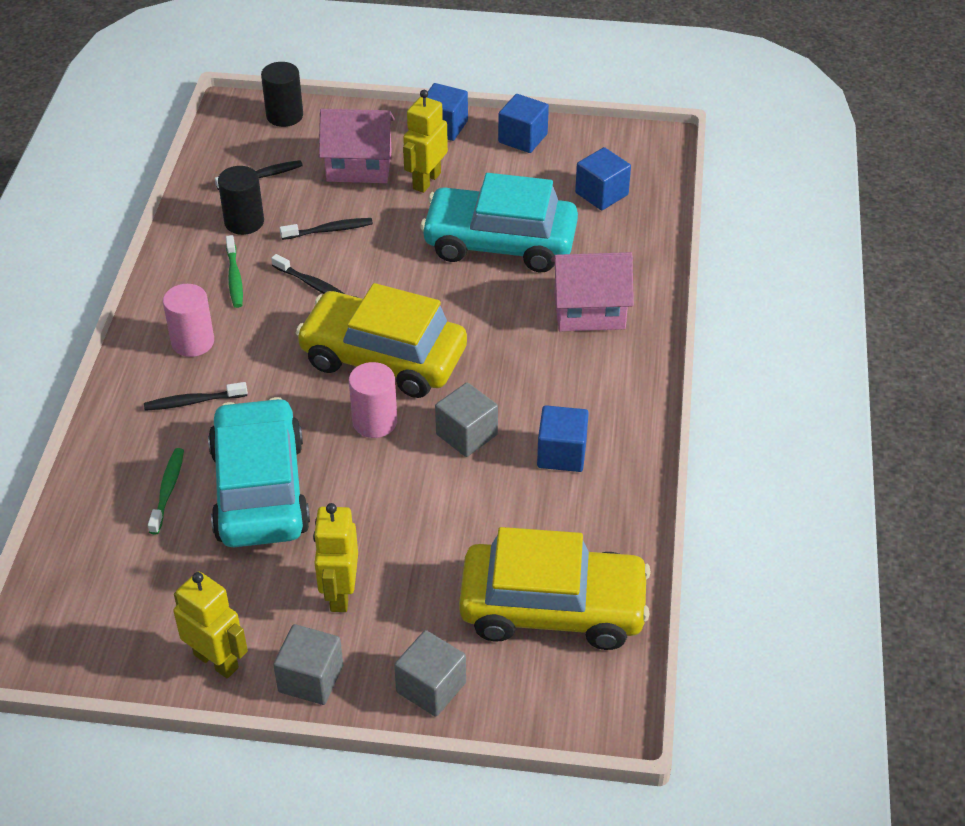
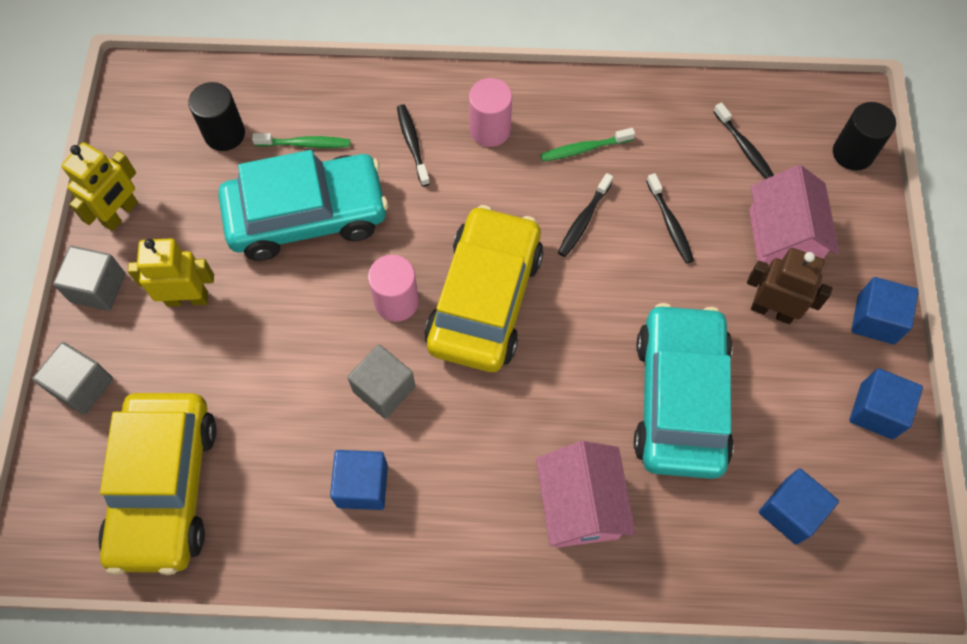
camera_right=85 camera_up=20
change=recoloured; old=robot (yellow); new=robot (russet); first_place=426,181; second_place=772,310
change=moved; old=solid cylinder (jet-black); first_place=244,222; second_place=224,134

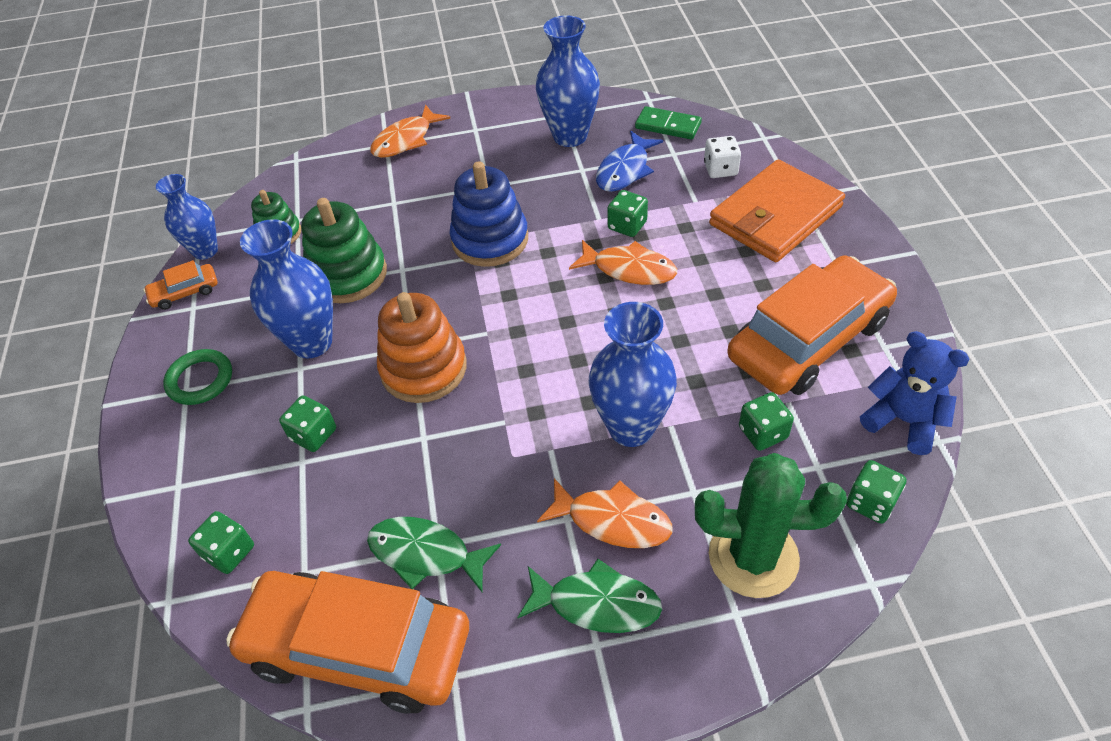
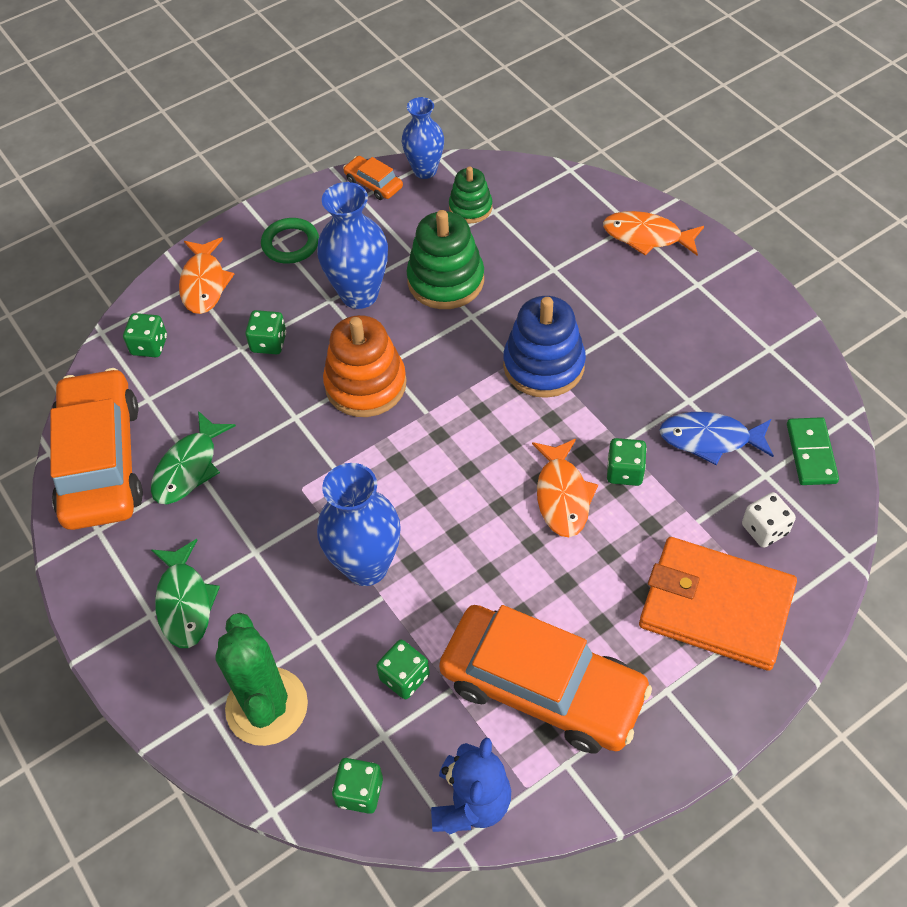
camera_right=65 camera_up=5
change=removed; old=flower vase (royal blue); first_place=570,136
change=moved; old=toy fish (orange-coloured); first_place=613,520; second_place=204,283
change=turned; old=toy fish (emerald); first_place=425,554; second_place=189,468; degrees=-150

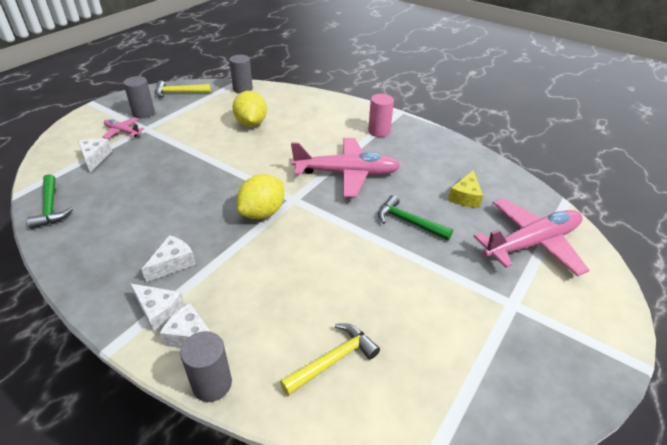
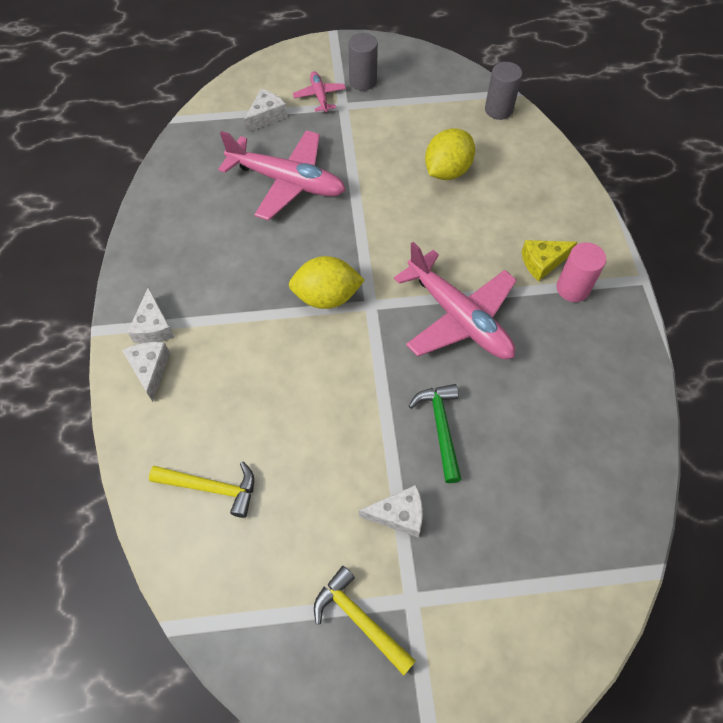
camera_right=50 camera_up=20
change=moved; old=carpenter's hammer (yellow); first_place=179,93; second_place=359,619
change=moved; old=piece of cheese (yellow); first_place=465,197; second_place=542,262
change=removed; old=carpenter's hammer (emerald); first_place=51,207
change=moved; old=plane (rosy); first_place=531,243; second_place=287,182
change=moved; old=piece of cheese (white); first_place=173,263; second_place=399,515
change=removed; old=solid cylinder (grey); first_place=212,384

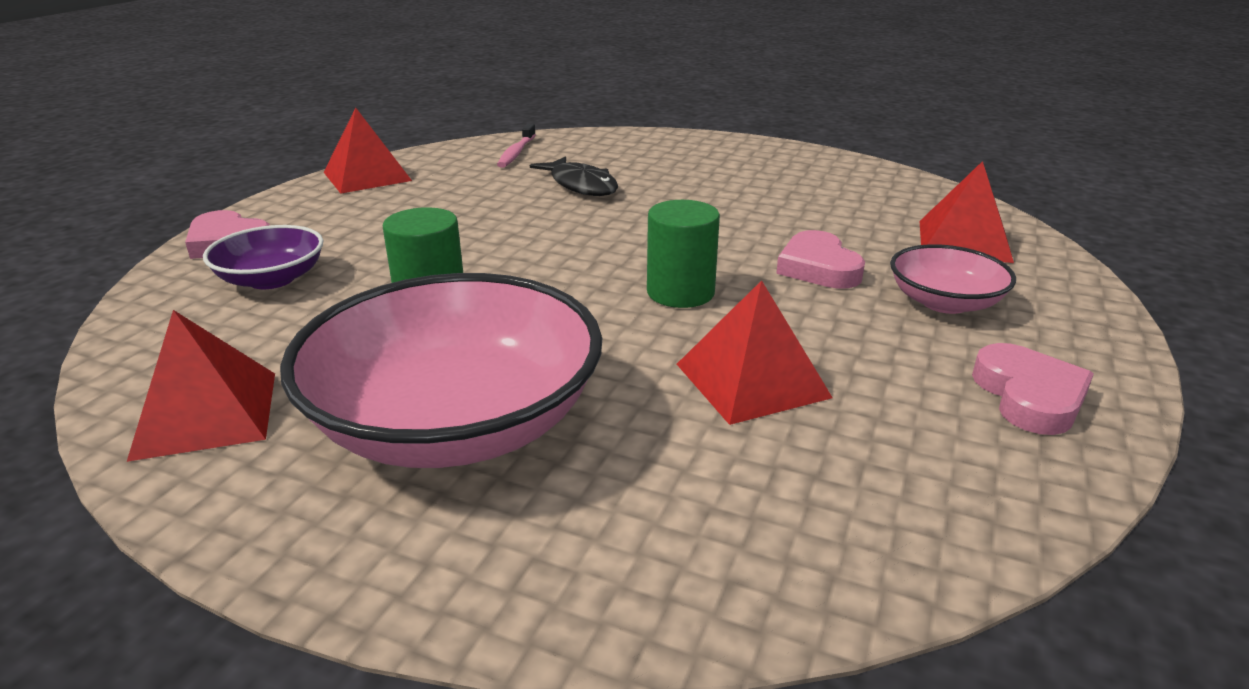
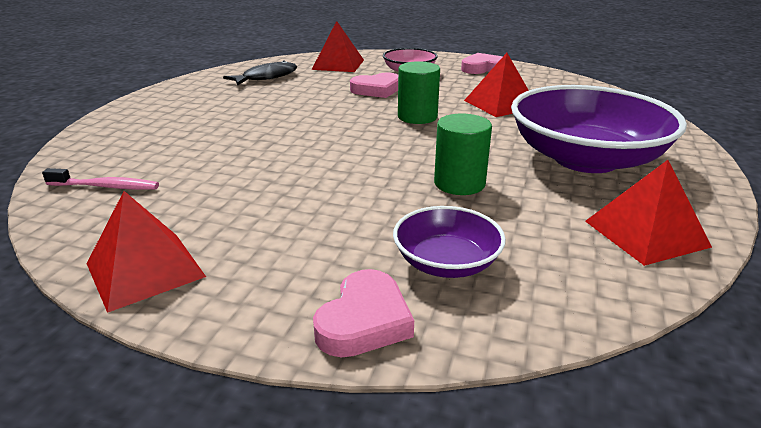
camera_right=-95 camera_up=0
change=moved; old=toy fish (jet-black); first_place=581,185; second_place=266,77
change=recoloured; old=deep dish (rosy); new=deep dish (royal purple); first_place=456,422; second_place=585,159

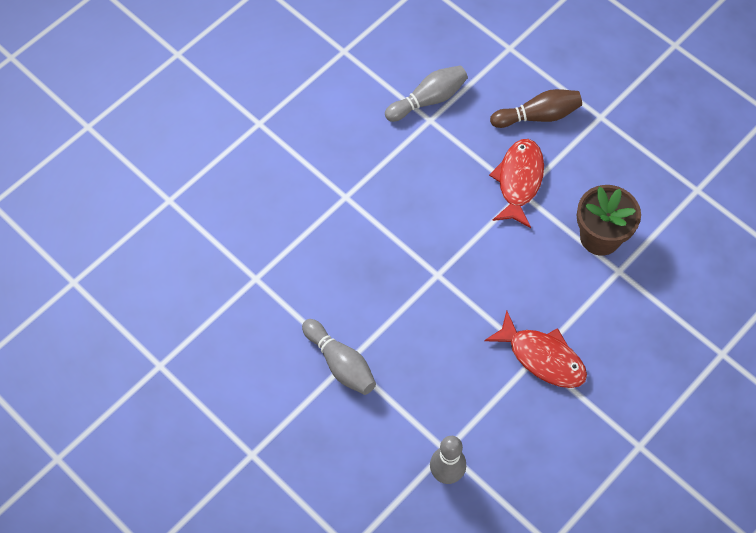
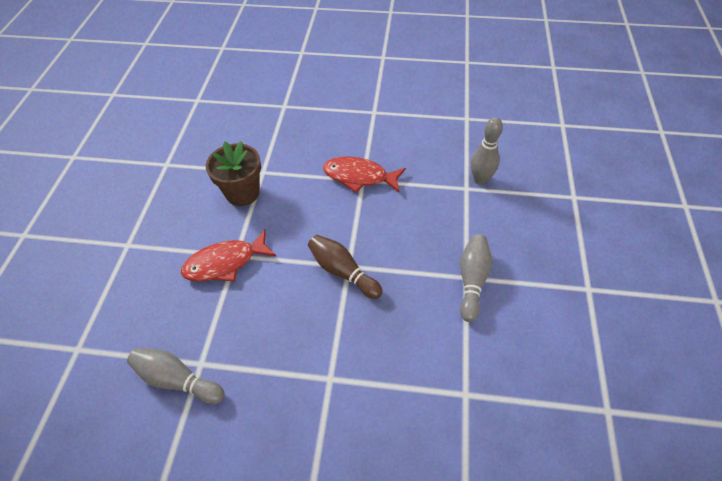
camera_right=-125 camera_up=-10
change=moved; old=tenpin (russet); first_place=538,116; second_place=343,272
change=turned; old=toy fish (scarlet); first_place=542,357; second_place=359,177; degrees=-75

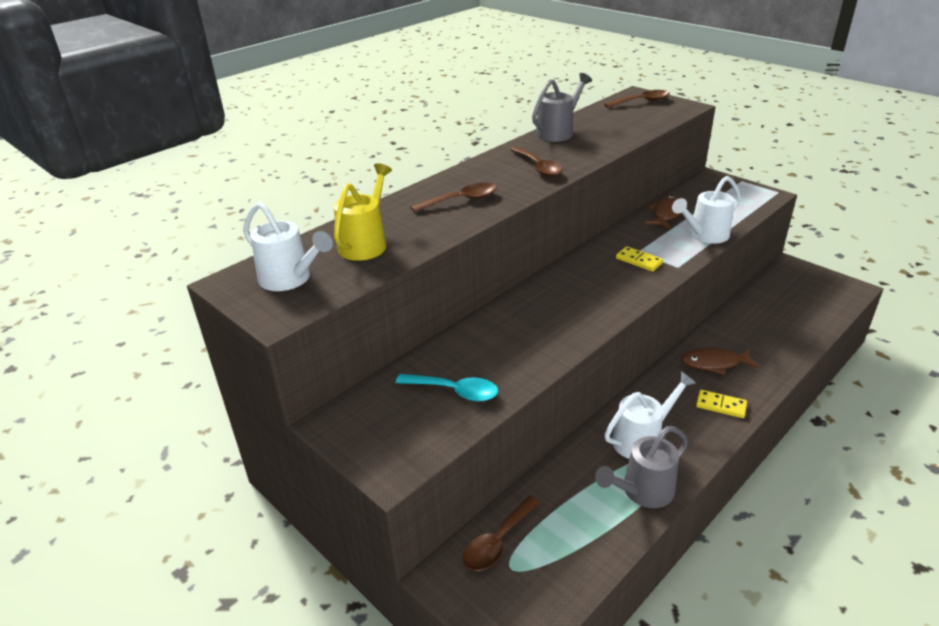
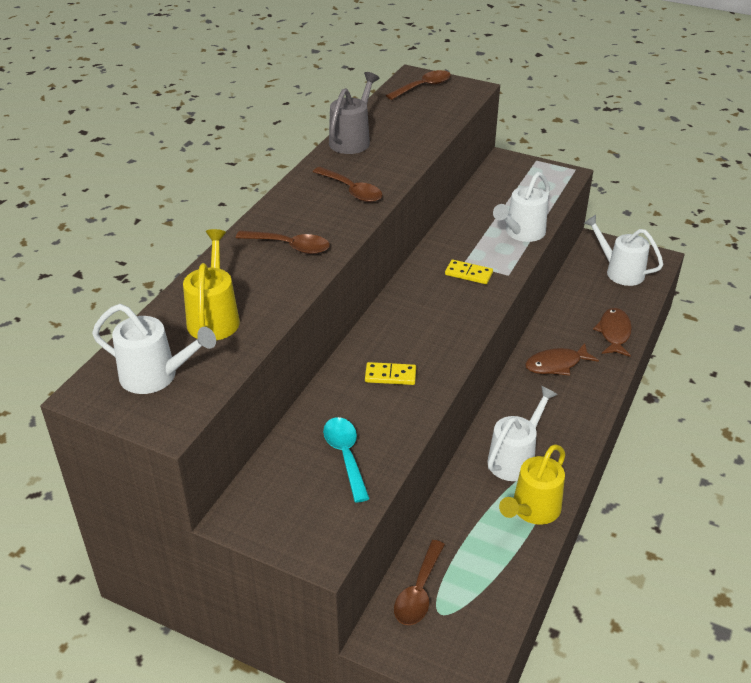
camera_right=-20 camera_up=5
change=turned; old=tablespoon (russet); first_place=461,200; second_place=289,246; degrees=60
change=moved; old=toy fish (russet); first_place=667,214; second_place=614,333
change=turned; old=tablespoon (aqua); first_place=454,391; second_place=345,456; degrees=-105
change=moved; old=domino tile (yellow); first_place=721,406; second_place=390,376
change=recoloured; old=watering pot (grey); new=watering pot (yellow); first_place=642,492; second_place=532,510
change=added; new=watering pot (white); second_place=619,271

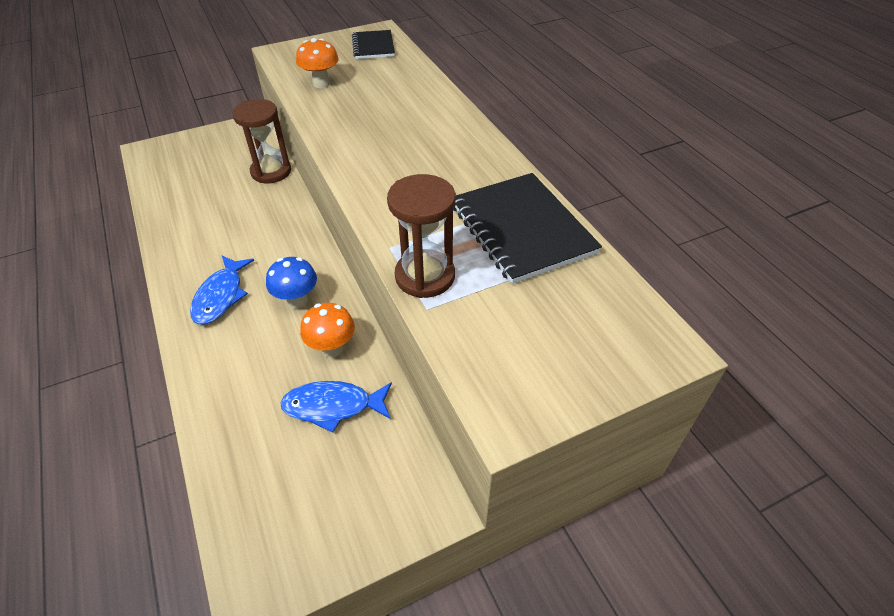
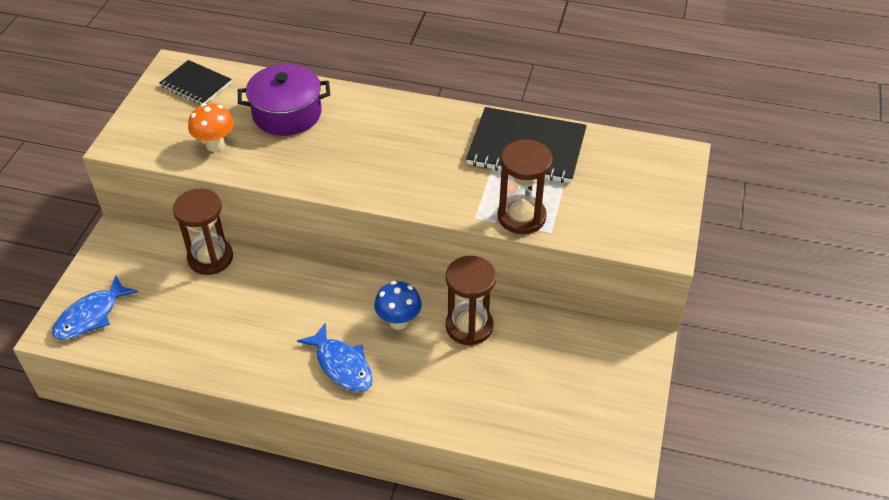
camera_right=-50 camera_up=0
change=replaced; old=mushroom (orange-coloured); new=sand timer (russet); first_place=332,348; second_place=469,326
change=moved; old=toy fish (royal blue); first_place=333,406; second_place=91,316
change=added; new=cooking pot (royal purple); second_place=287,114

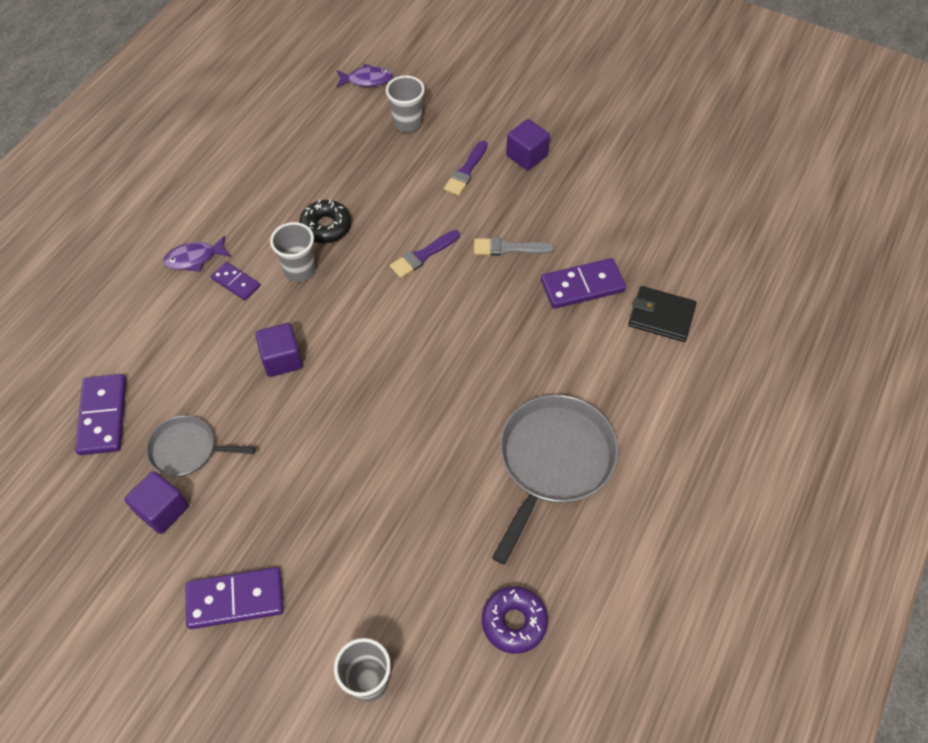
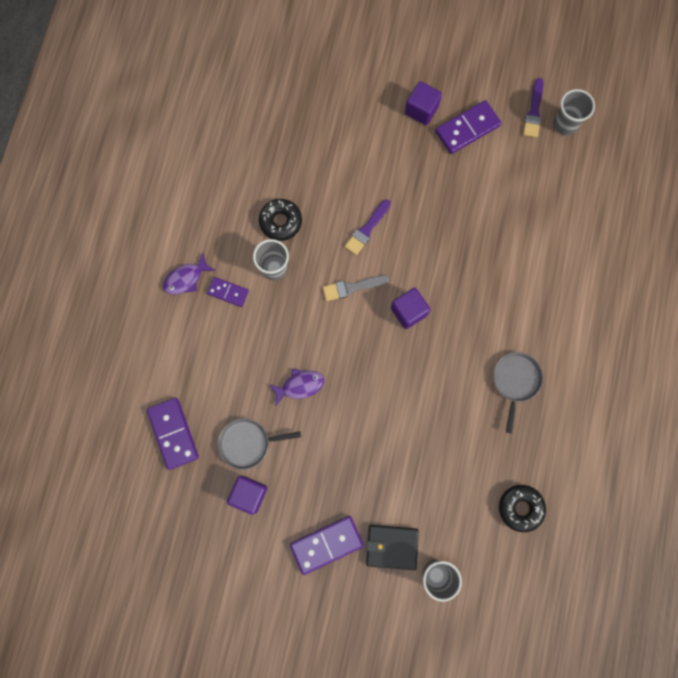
camera_right=-15 camera_up=20
change=moved; old=toy fish (royal purple); first_place=367,80; second_place=300,385
change=moved; old=beaker (grey); first_place=407,123; second_place=565,124
change=moved; old=paint brush (royal purple); first_place=466,171; second_place=533,112
change=moved; old=paint brush (grey); first_place=508,248; second_place=352,287
change=moved; old=domino tile (royal purple); first_place=582,286; second_place=467,129
change=moved; old=wallet (jet-black); first_place=661,316; second_place=392,546
change=moved; old=solid cube (royal purple); first_place=282,359; second_place=408,311
change=resized; old=skillet (grey); first_place=553,461; second_place=515,381; factor=0.57
change=recoloured; old=glazed donut (royal purple); new=glazed donut (jet-black); first_place=514,622; second_place=520,508

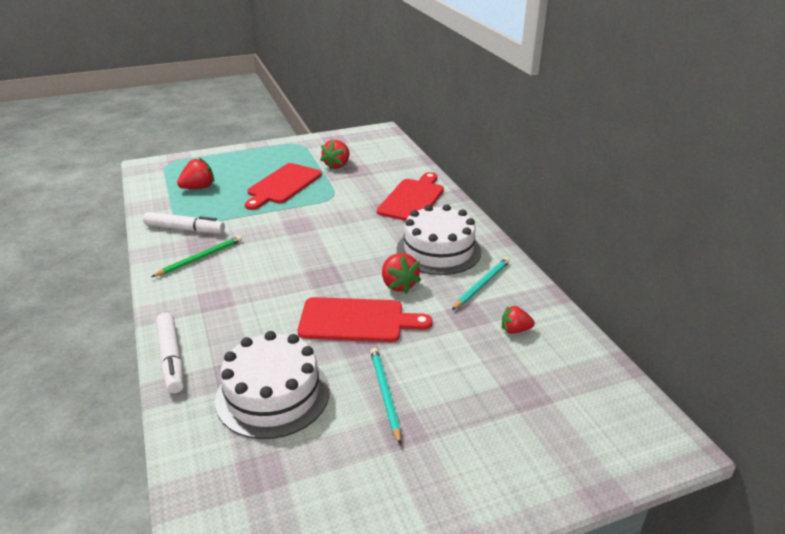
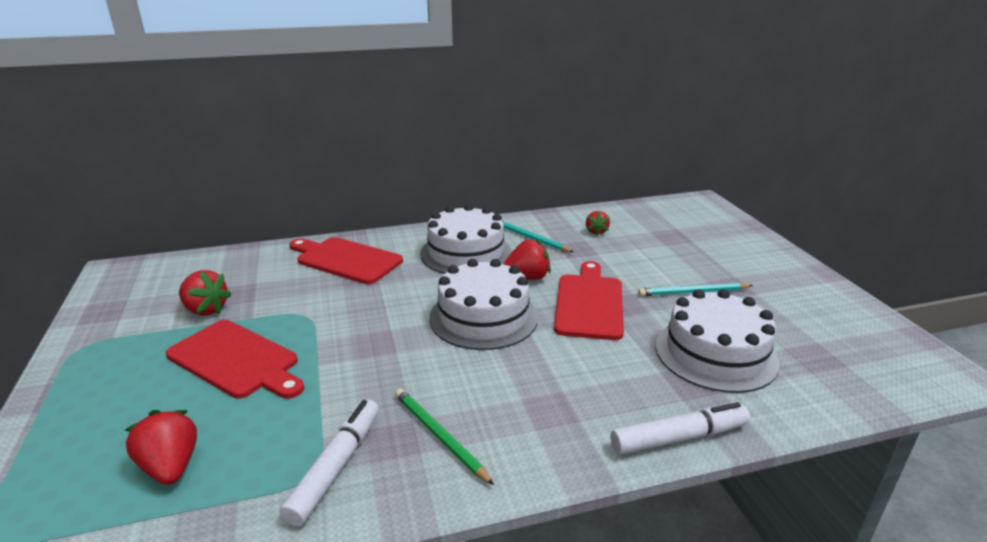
camera_right=-85 camera_up=-5
change=added; new=gateau (white); second_place=483,317

